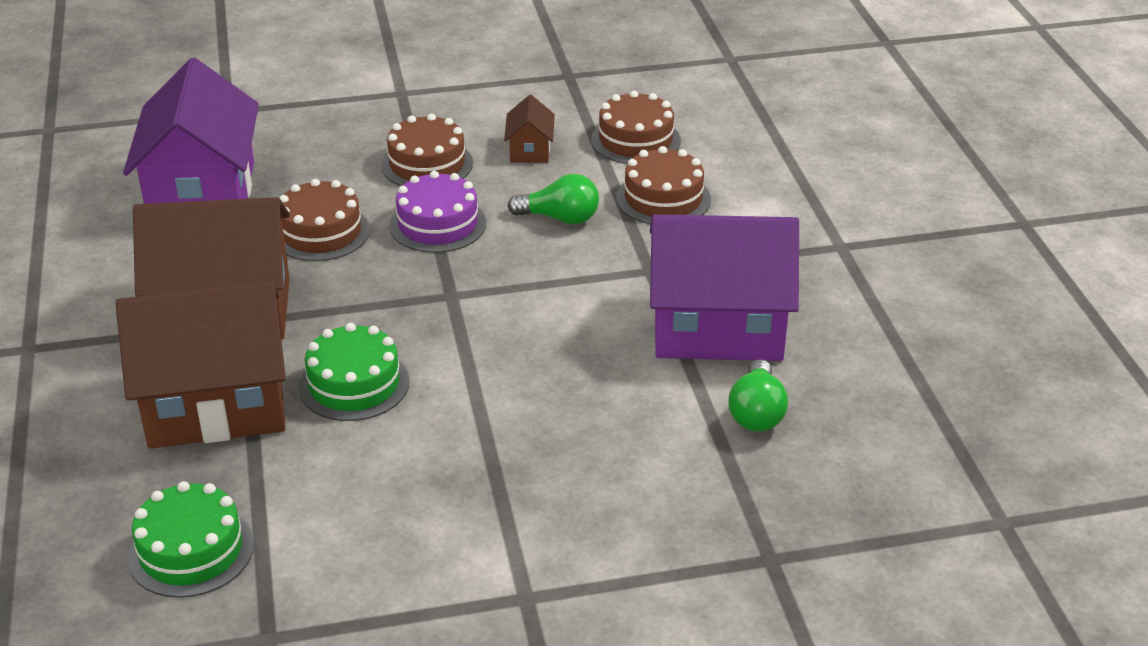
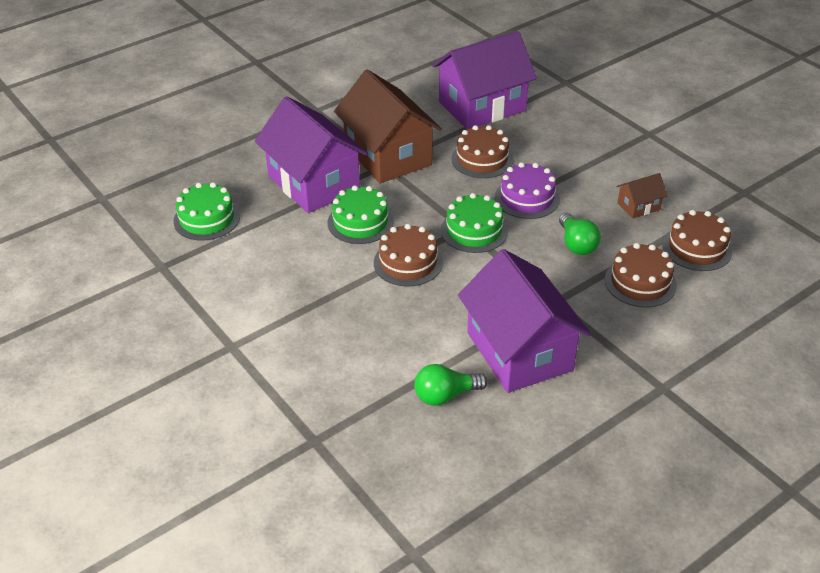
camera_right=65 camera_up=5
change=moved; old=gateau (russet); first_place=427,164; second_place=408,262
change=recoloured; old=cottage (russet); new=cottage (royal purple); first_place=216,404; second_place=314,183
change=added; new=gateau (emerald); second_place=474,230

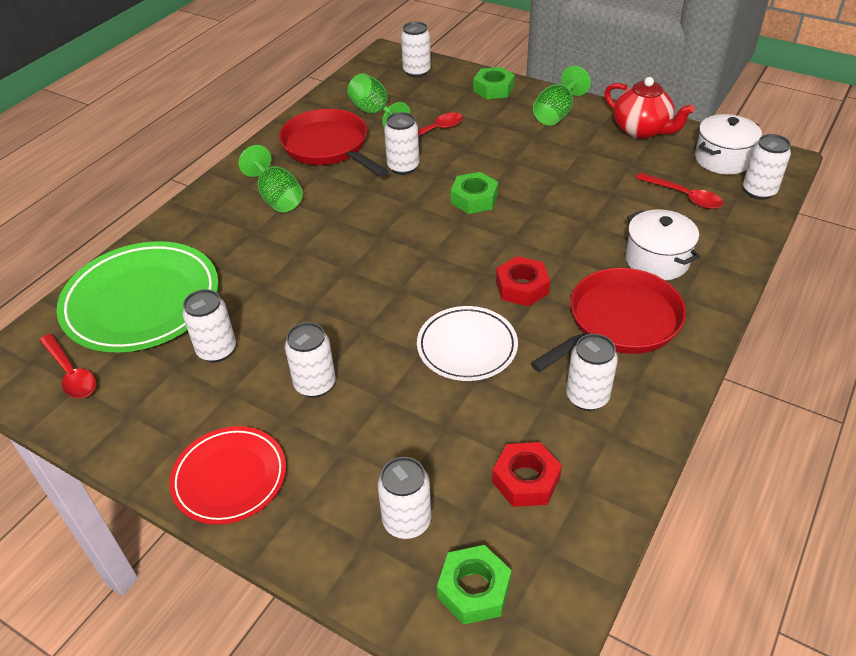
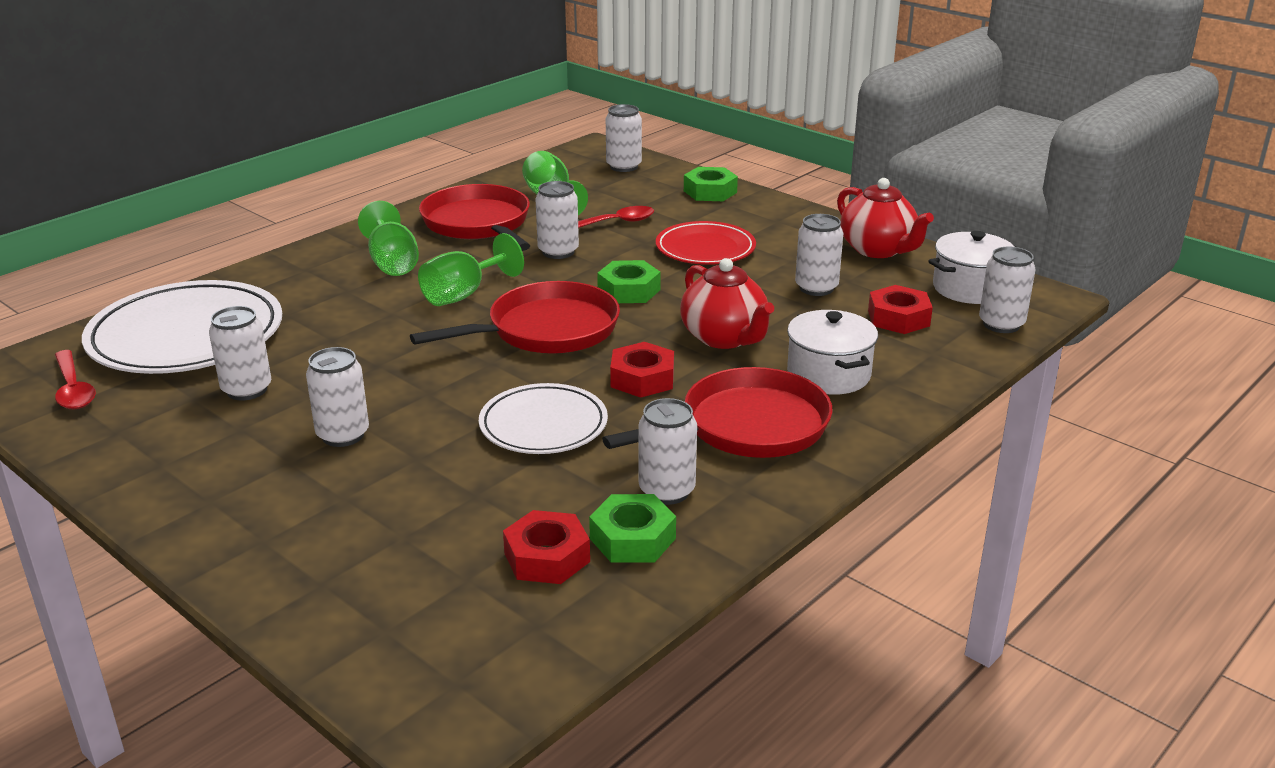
camera_right=10 camera_up=-15
change=moved; old=goblet (emerald); first_place=556,114; second_place=463,294
change=replaced; old=tablespoon (scarlet); new=hex nut (scarlet); first_place=684,196; second_place=898,318
change=recoloured; old=flat dish (emerald); new=flat dish (white); first_place=142,302; second_place=186,336
change=moved; old=flat dish (scarlet); first_place=230,478; second_place=705,249
change=moved; old=soda can (white); first_place=407,521; second_place=816,288
change=moved; old=hex nut (emerald); first_place=474,589; second_place=632,538
change=added; new=teapot (scarlet); second_place=724,338
change=added; new=skillet (scarlet); second_place=546,330

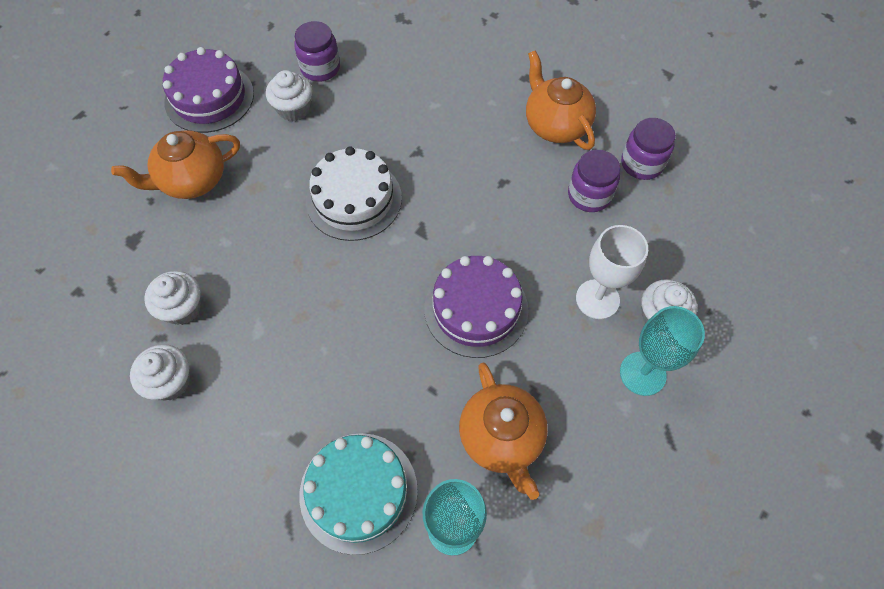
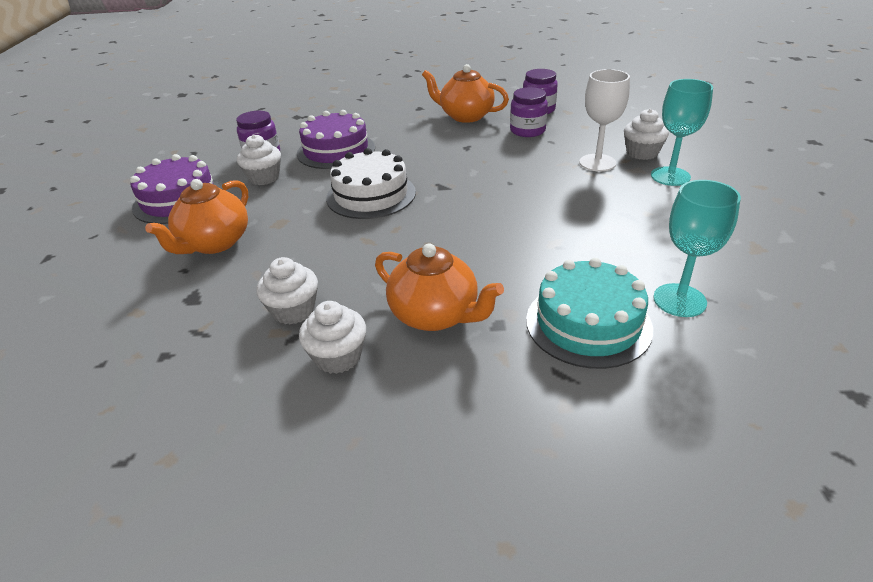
camera_right=-35 camera_up=-25
change=moved; old=gateau (royal purple); first_place=476,309; second_place=336,150
change=moved; old=teapot (orange-coloured); first_place=501,438; second_place=435,315

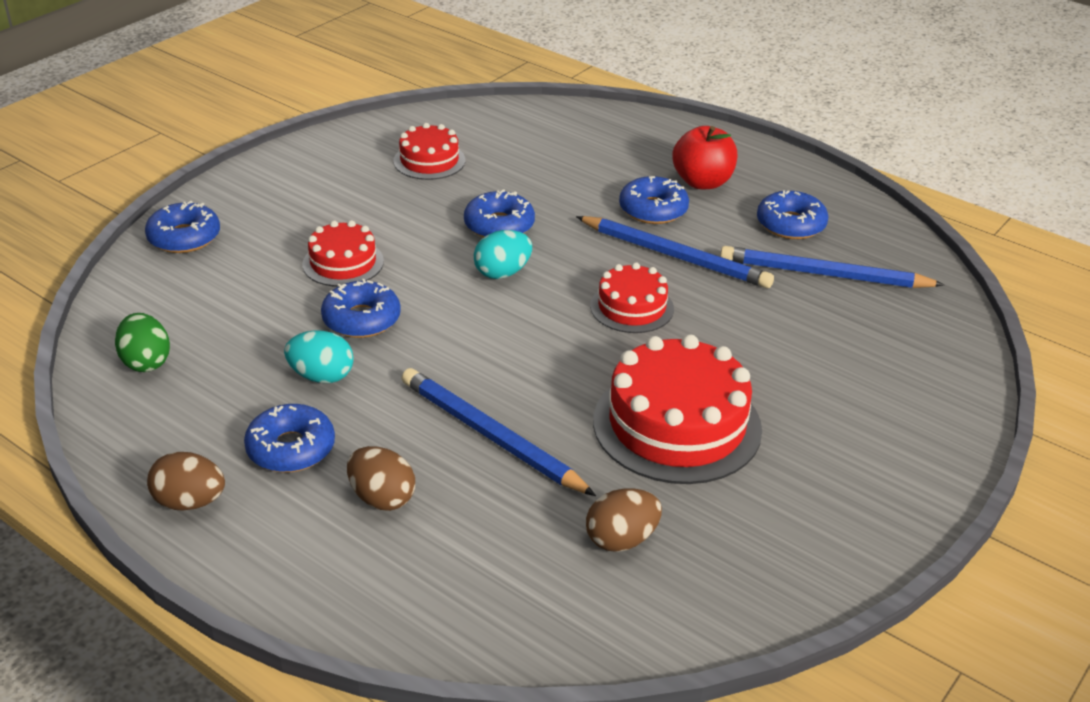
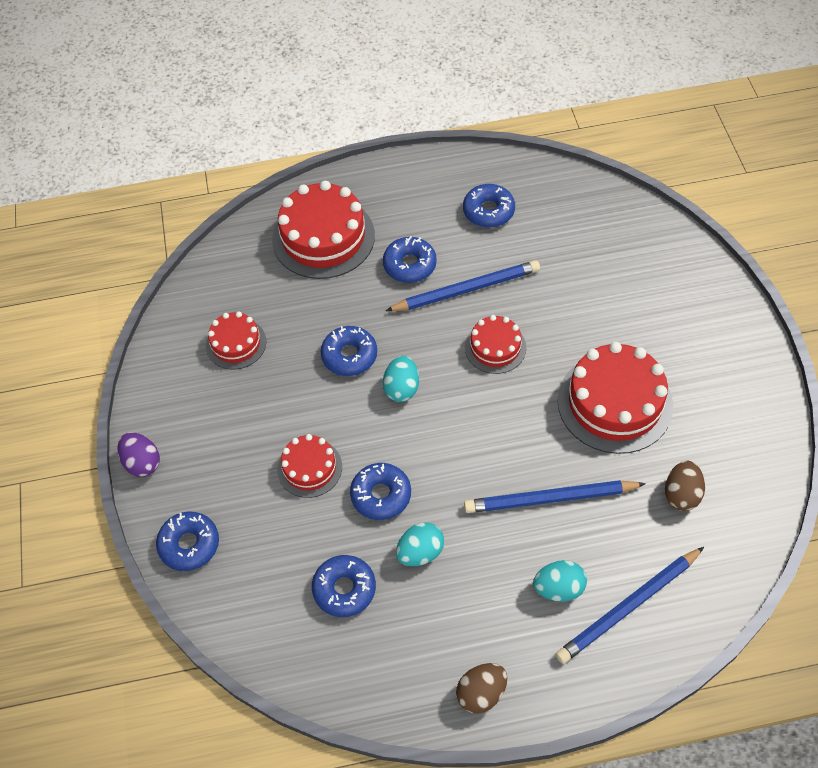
camera_right=-45 camera_up=20
change=removed; old=toy apple (scarlet); first_place=702,182
change=moved; old=pencil (royal blue); first_place=824,274; second_place=628,606
change=removed; old=egg (emerald); first_place=146,362
change=moved; old=glazed donut (royal blue); first_place=291,448; second_place=344,589
change=recoloured; old=egg (russet); new=egg (aqua); first_place=382,498; second_place=559,588
change=added; new=gateau (scarlet); second_place=323,237
change=added; new=egg (royal purple); second_place=142,463

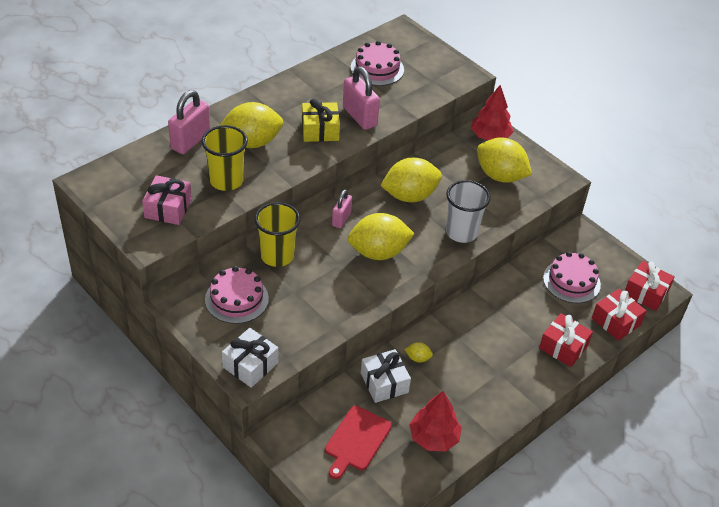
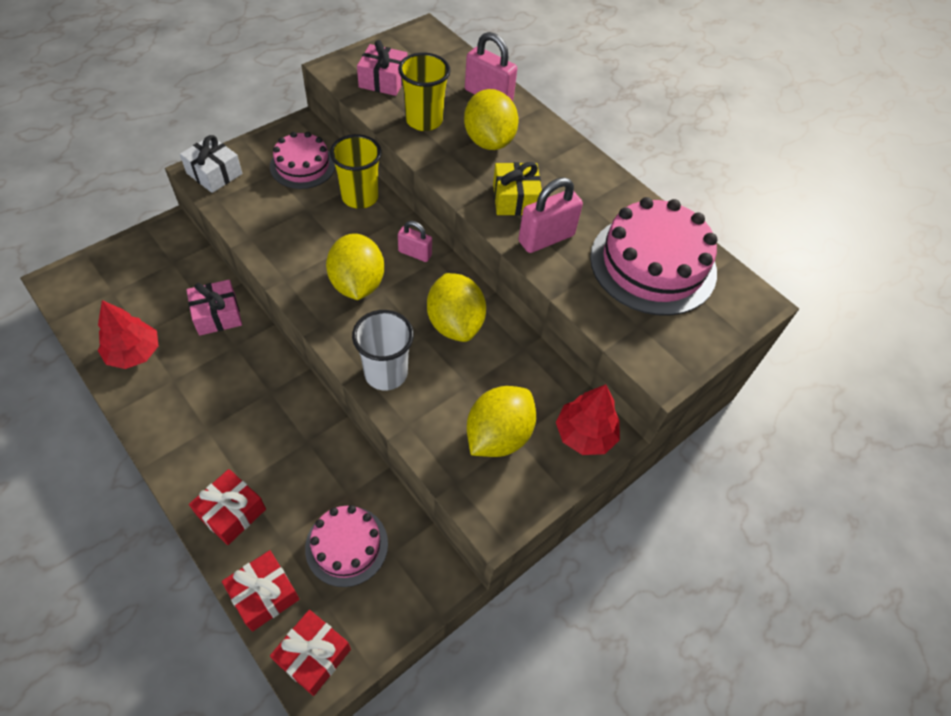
camera_right=90 camera_up=10
change=resized; old=gateau (rosy); first_place=377,69; second_place=653,264; factor=1.67
change=removed; old=citrus fruit (yellow); first_place=418,358
change=recoloured; old=present (white); new=present (rosy); first_place=384,383; second_place=217,315
change=removed; old=bread board (scarlet); first_place=356,440

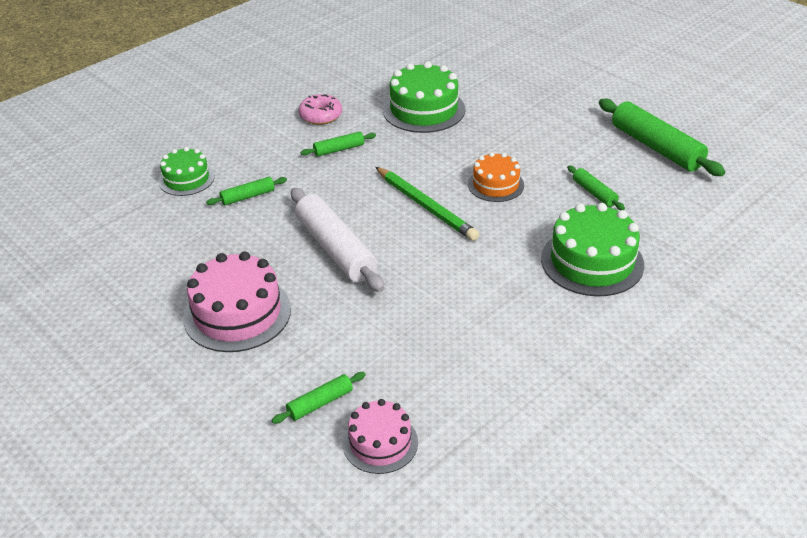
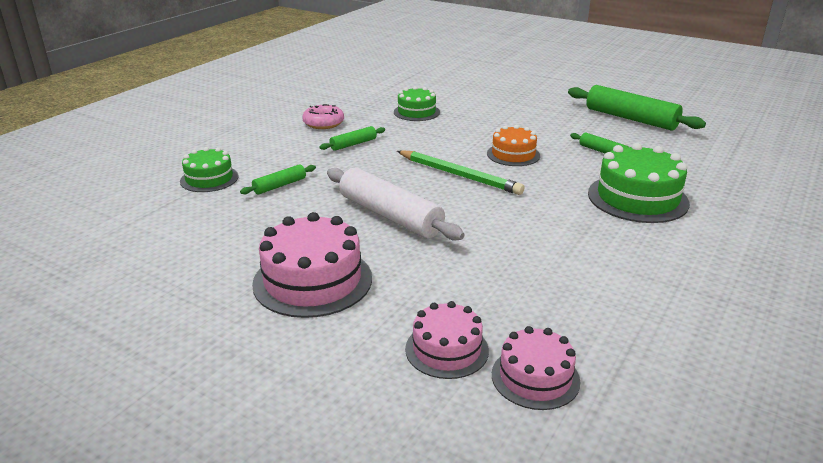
camera_right=-15 camera_up=-10
change=resized; old=gateau (emerald); first_place=424,110; second_place=416,112; factor=0.61
change=replaced; old=rolling pin (emerald); new=gateau (rosy); first_place=320,403; second_place=446,349

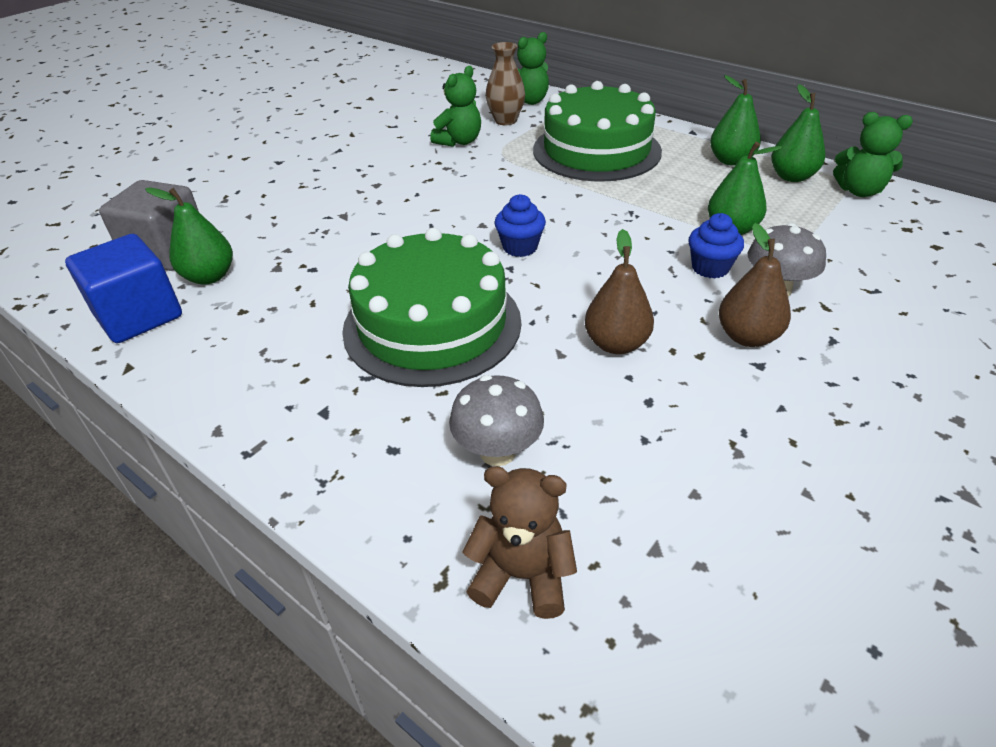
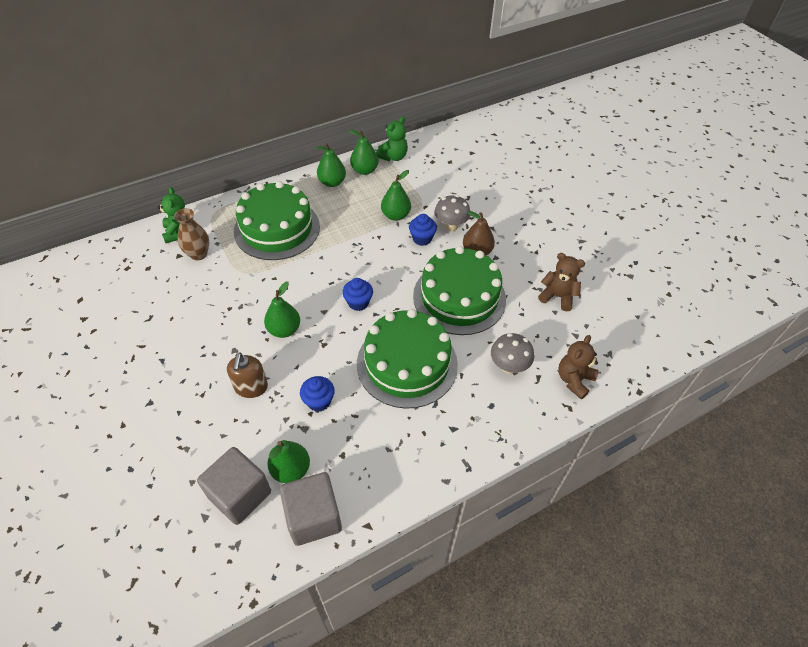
camera_right=-70 camera_up=10
change=removed; old=teddy (emerald); first_place=459,141
change=replaced; old=pear fruit (russet); new=gateau (emerald); first_place=616,344; second_place=459,297
change=recoloured; old=solid cube (royal blue); new=solid cube (grey); first_place=139,316; second_place=313,517
change=added; new=teddy (russet); second_place=557,296
change=added; new=pear fruit (emerald); second_place=284,330
change=added; new=soap dispenser (russet); second_place=251,387
change=added; new=cupcake (royal blue); second_place=319,401

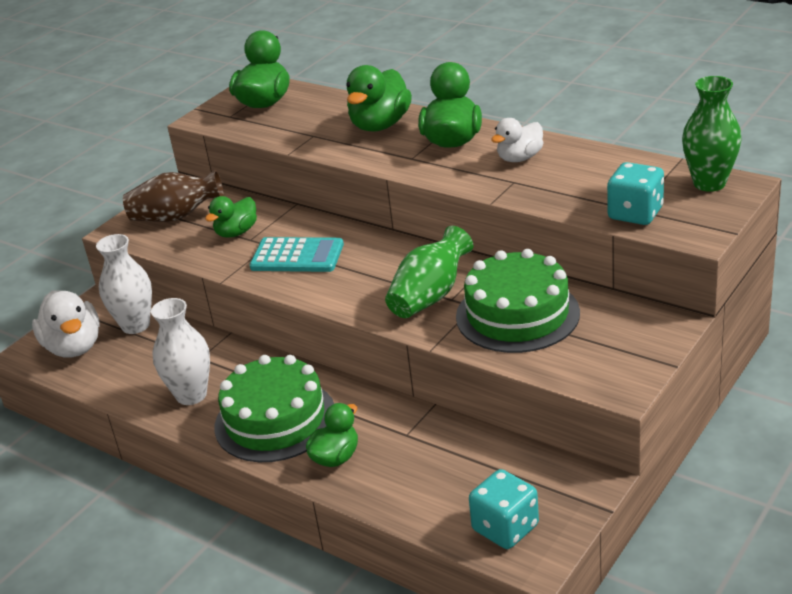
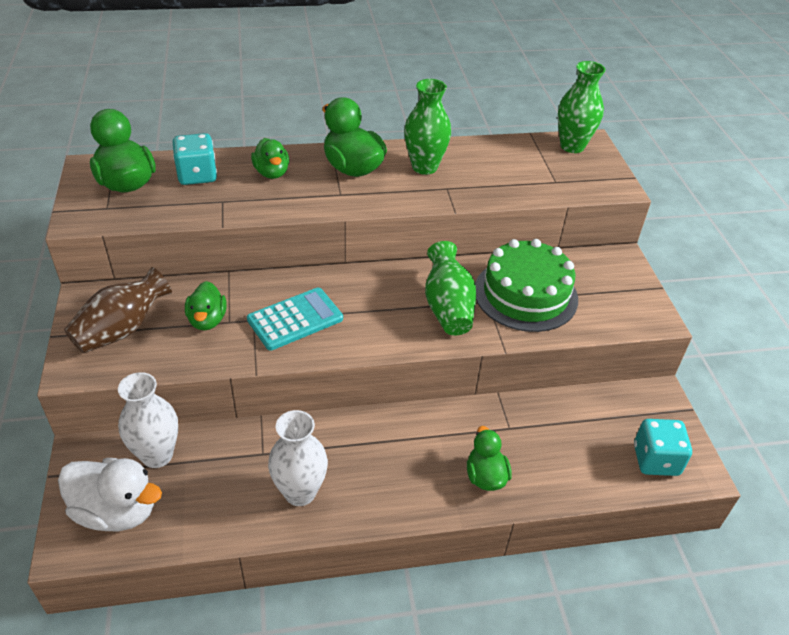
camera_right=-50 camera_up=10
change=resized; old=rubber duck (emerald); first_place=380,125; second_place=272,173; factor=0.63
change=replaced; old=rubber duck (white); new=flower vase (emerald); first_place=519,158; second_place=424,167
change=moved; old=dice (aqua); first_place=635,214; second_place=197,175
change=removed; old=gateau (emerald); first_place=275,420

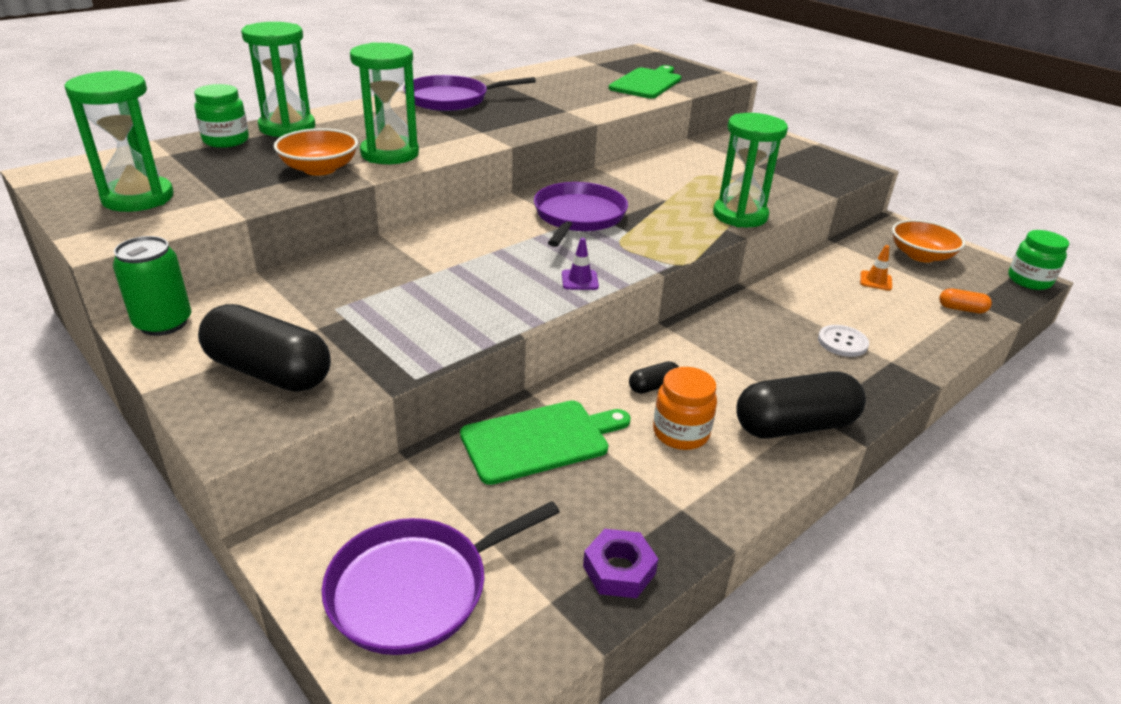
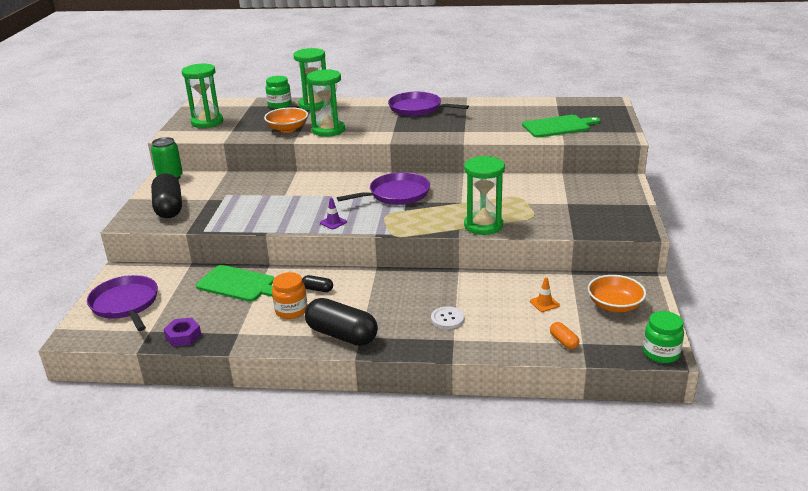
camera_right=50 camera_up=-5
change=turned; old=skillet (royal purple); first_place=416,589; second_place=125,304; degrees=45

